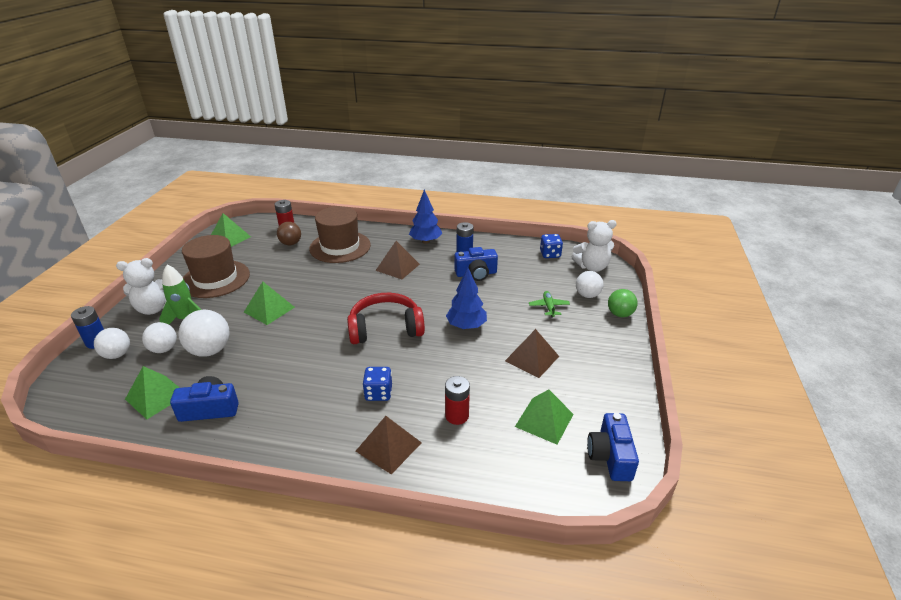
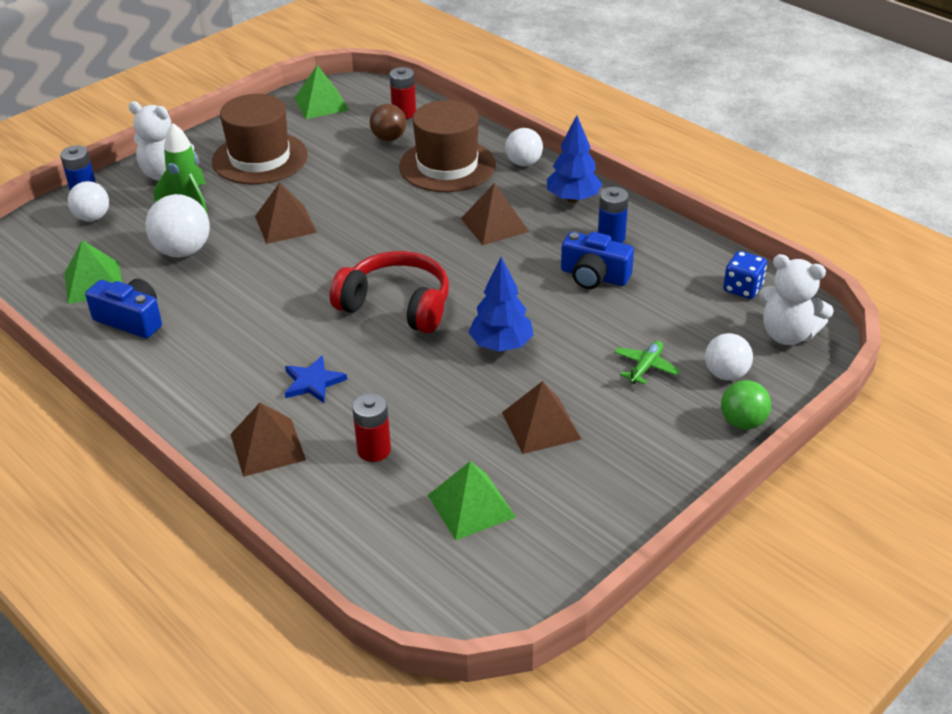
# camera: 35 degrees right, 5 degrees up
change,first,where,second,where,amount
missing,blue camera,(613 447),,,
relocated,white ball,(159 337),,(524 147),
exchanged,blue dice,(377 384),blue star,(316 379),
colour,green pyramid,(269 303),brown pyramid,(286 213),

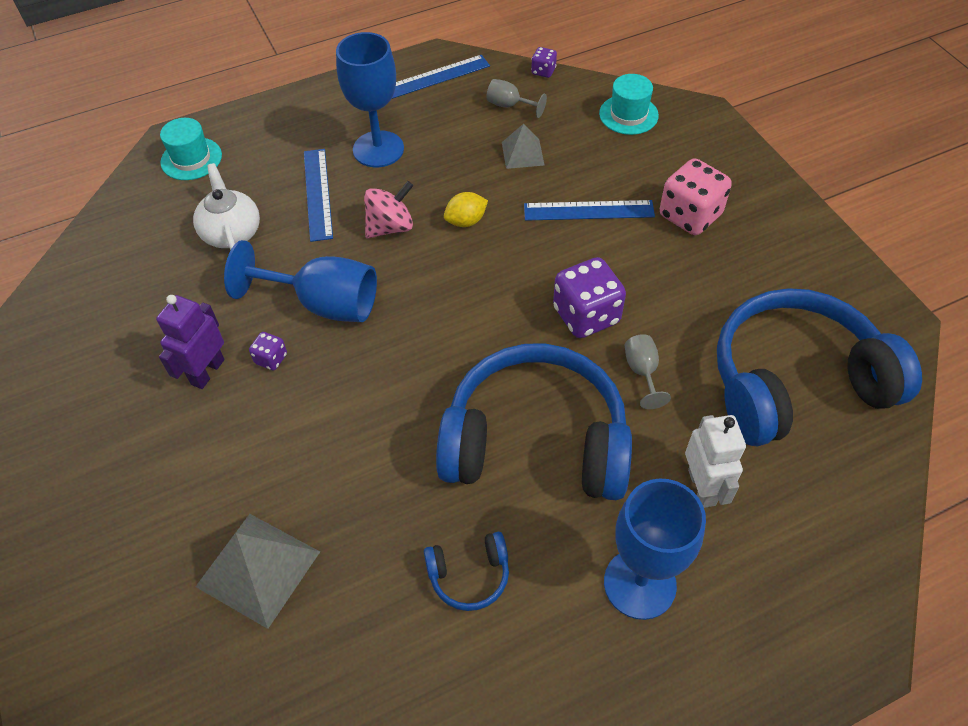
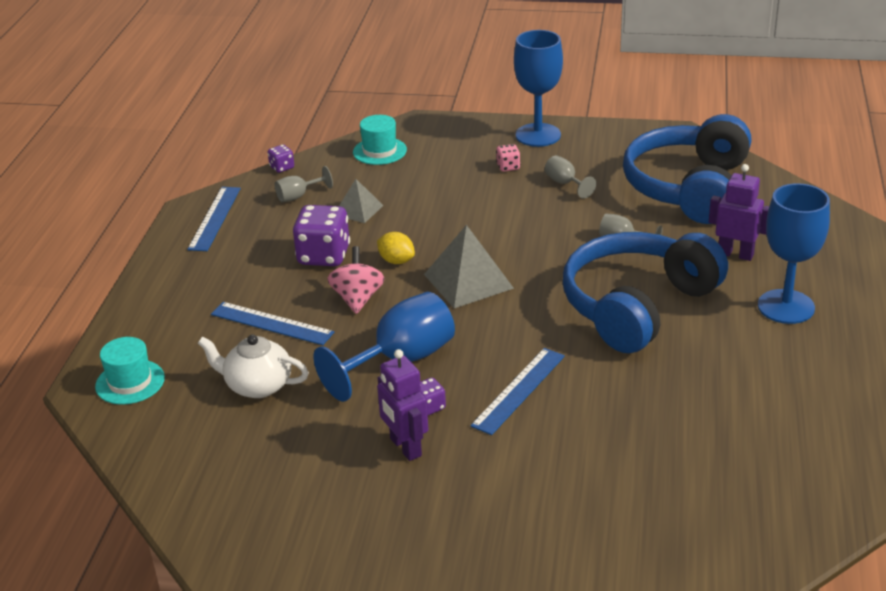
# camera: 55 degrees left, 20 degrees down
change,first,where,second,where,amount
missing,blue headphones,(466 571),,,
appeared,,,grey goblet,(570 177),
relocated,grey pyramid,(257 571),,(469 266),
relocated,blue goblet,(370 99),,(538 88),
relocated,blue ruler,(589 210),,(517 391),
relocated,purple dice,(589 297),,(321 235),
colour,white robot,(715 461),purple robot,(739 212),
spun,yellow lemon,(466 209),,(396 248),60 degrees counterclockwise
size,pink dice,(696 196),,(508 158),x0.48

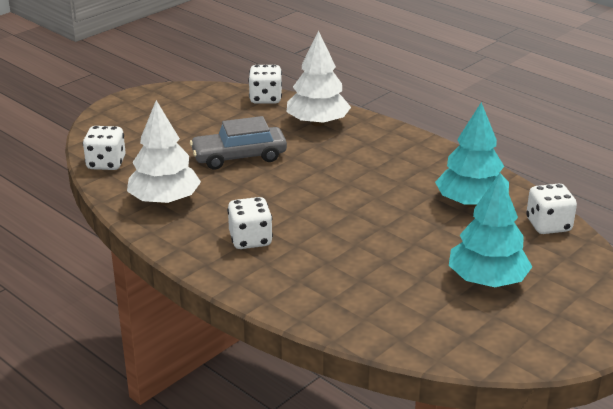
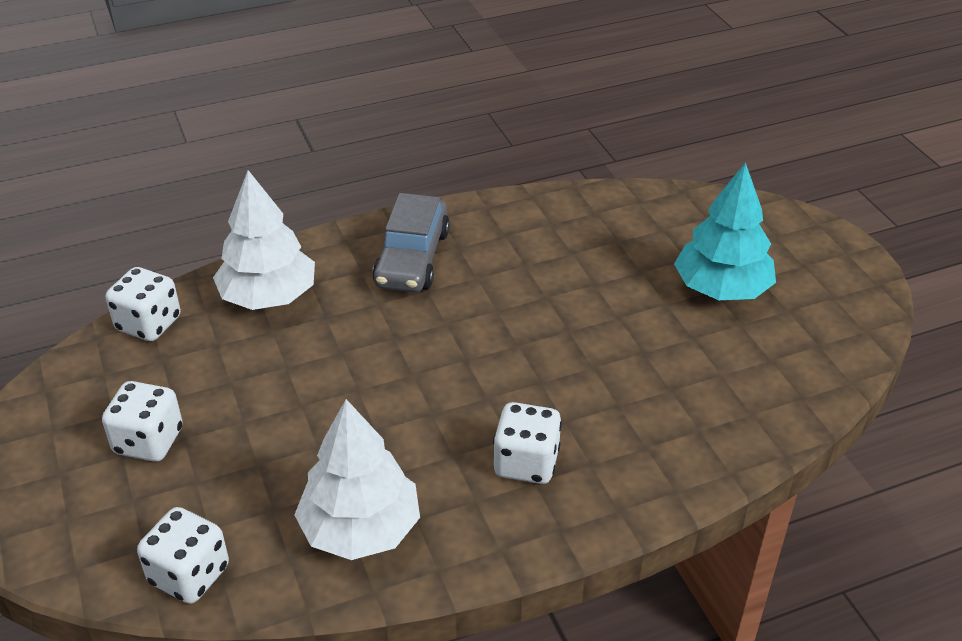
# camera: 65 degrees left, 10 degrees up
change,first,where,second,where,amount
missing,turquoise tree,(472 154),,,
relocated,grey car,(238 142),,(411 242),
relocated,white dice,(551 209),,(142 421),

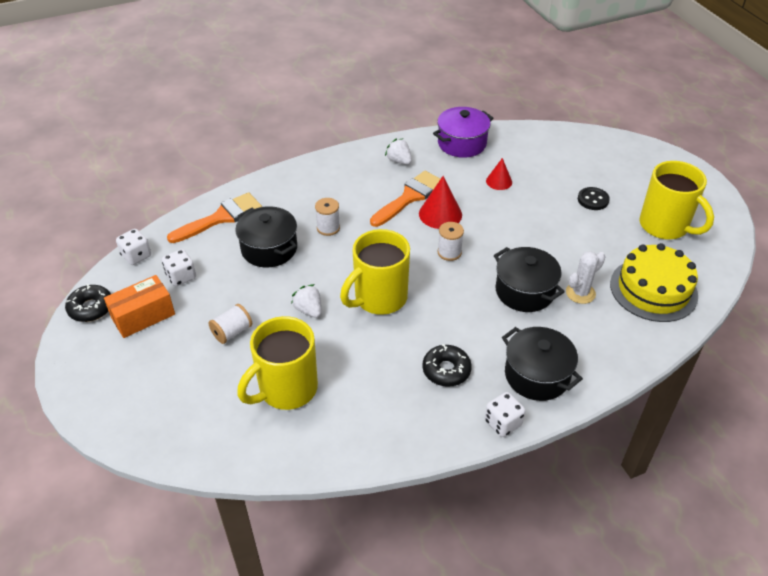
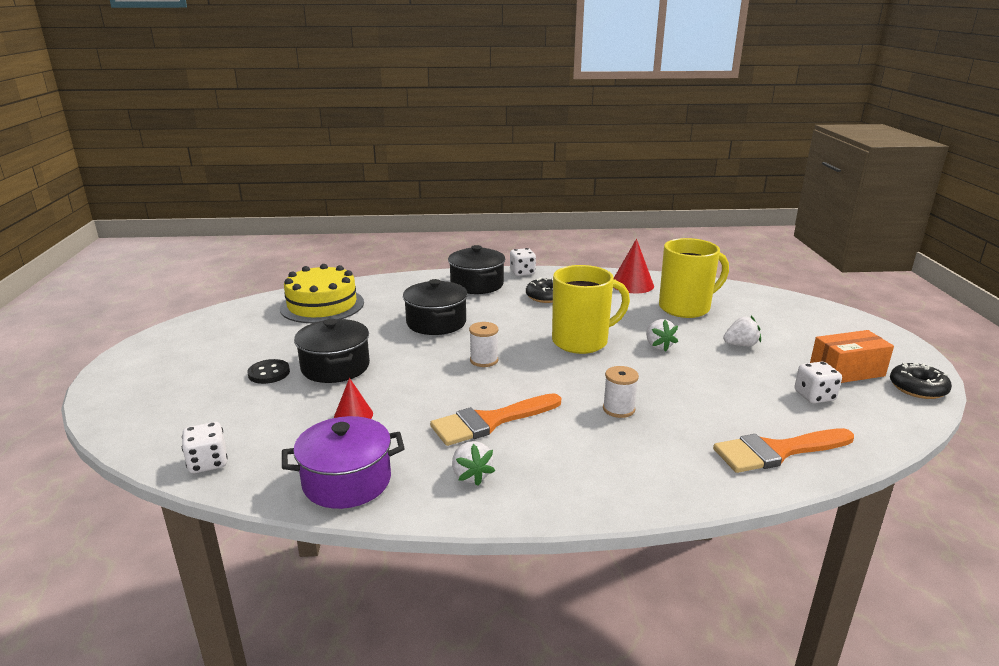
# camera: 160 degrees left, 20 degrees down
change,first,where,second,where,amount
missing,white cactus,(585 277),,,
missing,yellow mug,(676 200),,,
relocated,white dice,(133 247),,(205 447),
relocated,black pot,(266 236),,(332 351),
relocated,red cone,(440 202),,(634 266),
exchanged,white spool,(230 324),white strawberry,(742 331),

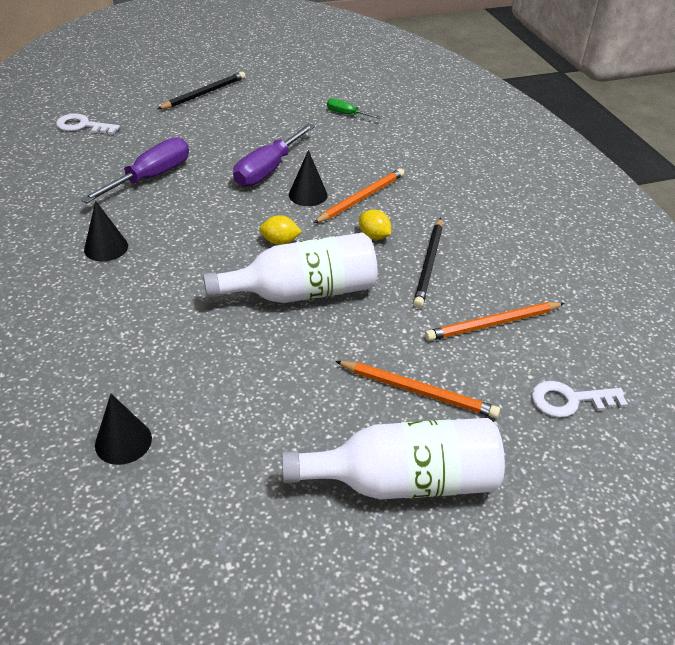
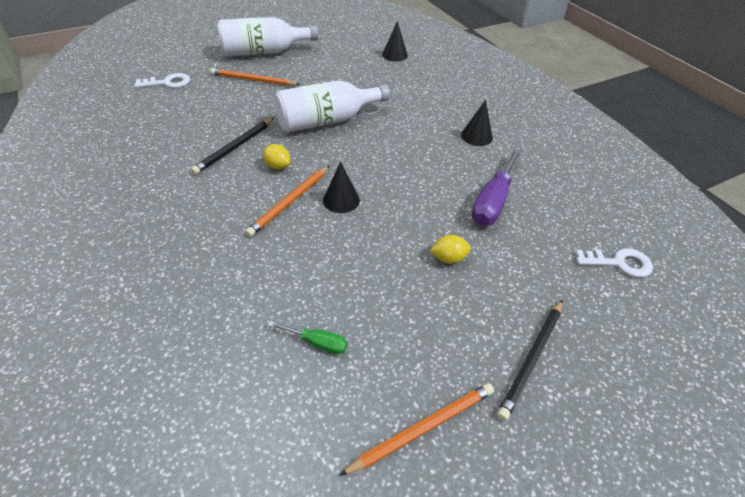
# camera: 170 degrees right, 5 degrees up
change,first,where,second,where,amount
missing,purple screwdriver,(274 155),,,
relocated,yellow lemon,(280 230),,(450 249),
relocated,orange pencil,(495 321),,(416 429),
spun,black pencil,(427 263),,(232 146),150 degrees counterclockwise

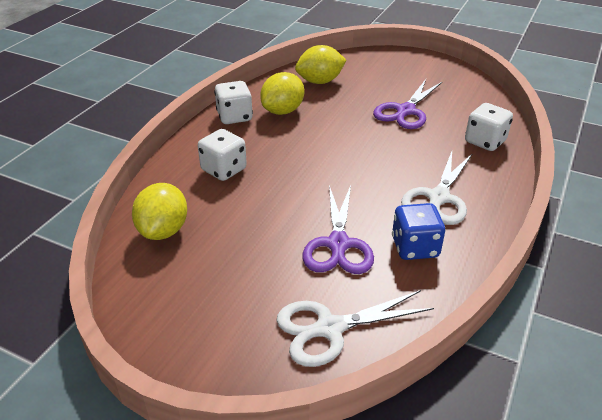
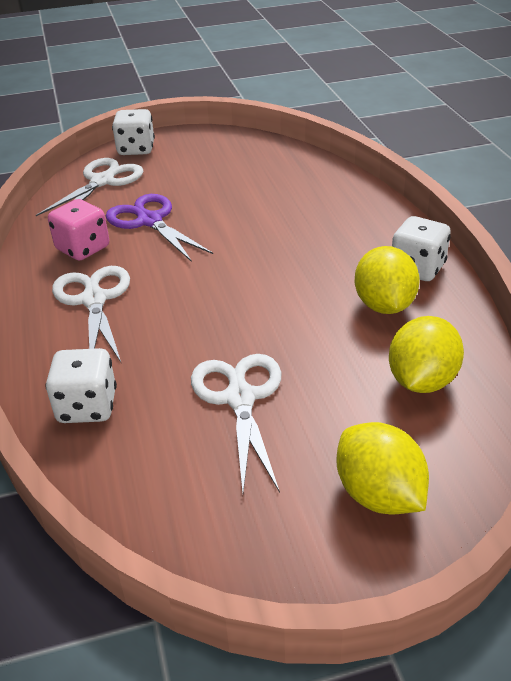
# camera: 140 degrees right, 0 degrees up
change,first,where,second,where,amount
relocated,yellow lemon,(159 211),,(383 468),
relocated,white dice,(222 155),,(133 132),
colour,purple scissors,(407 104),white scissors,(236 423),
colour,blue dice,(418 231),pink dice,(78 229),

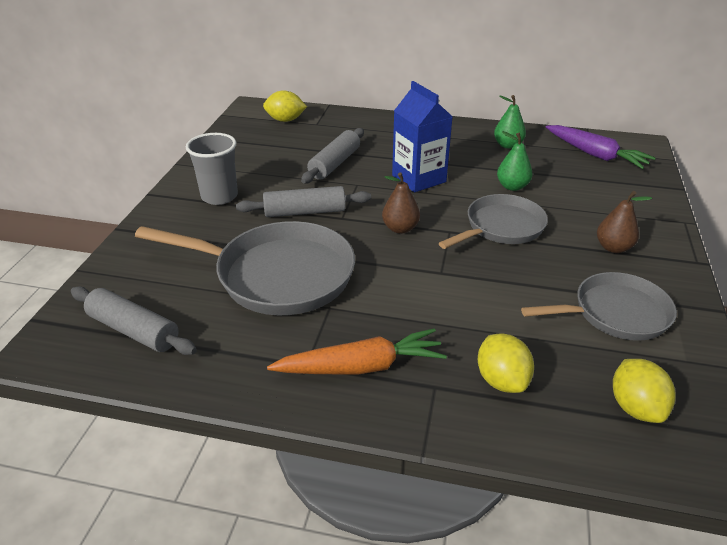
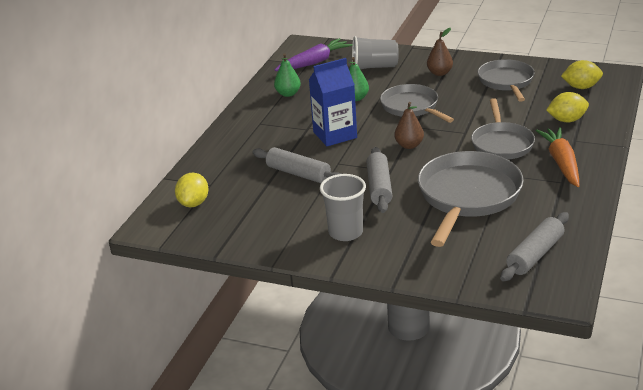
# camera: 80 degrees left, 5 degrees down
change,first,where,second,where,amount
appeared,,,grey cup,(375 52),
appeared,,,grey pan,(503 129),

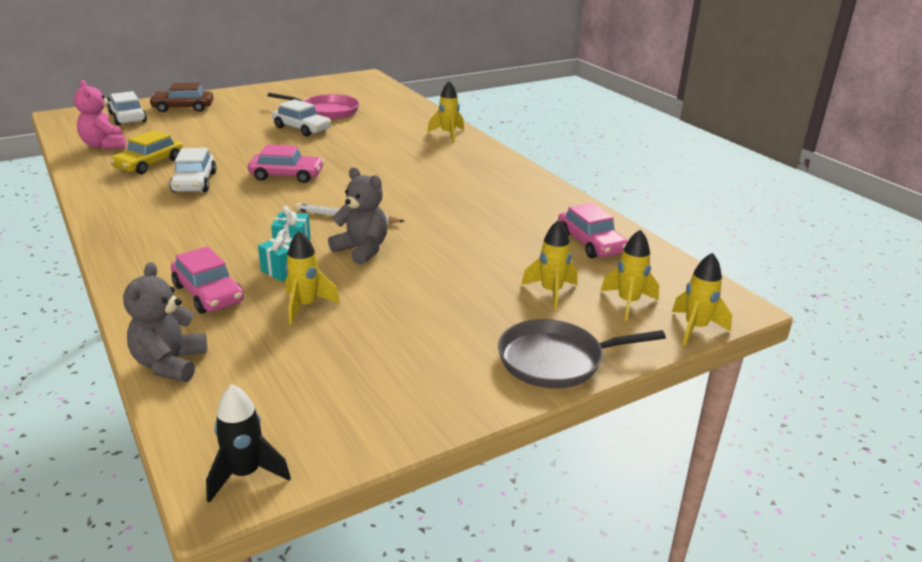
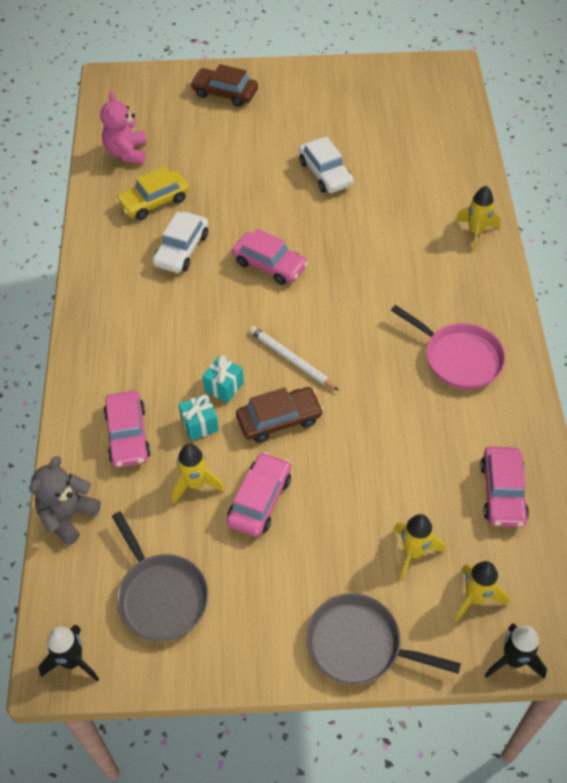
# camera: 30 degrees right, 25 degrees up
change,first,where,second,where,amount
missing,white car,(127 108),,,
appeared,,,grey pan,(160 576),
appeared,,,pink car,(259 494),
relocated,pink pan,(313 106),,(448 347),
exchanged,grey teddy bear,(357 216),brown car,(280 415),
colour,yellow rocket,(702 299),black rocket,(516 651),

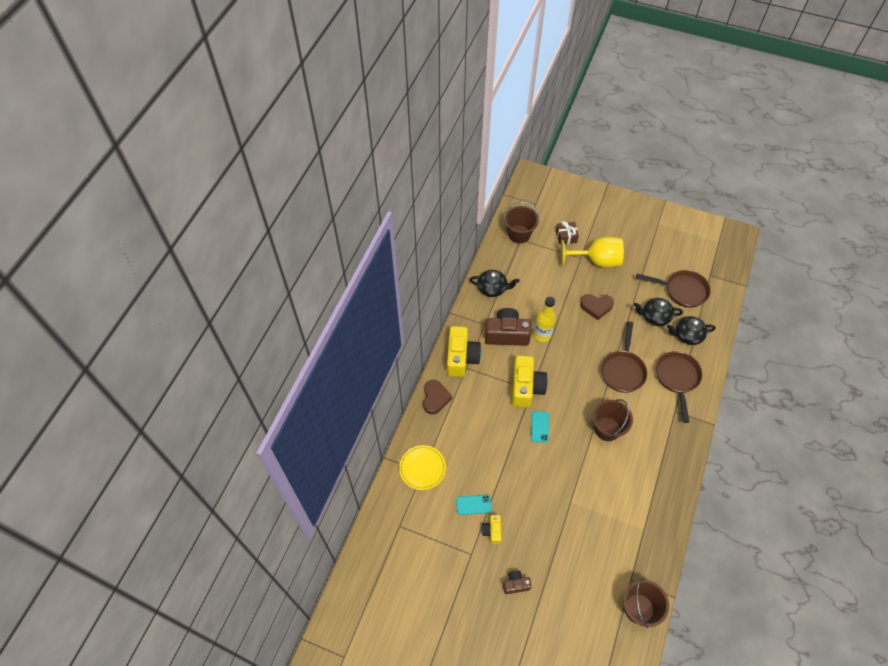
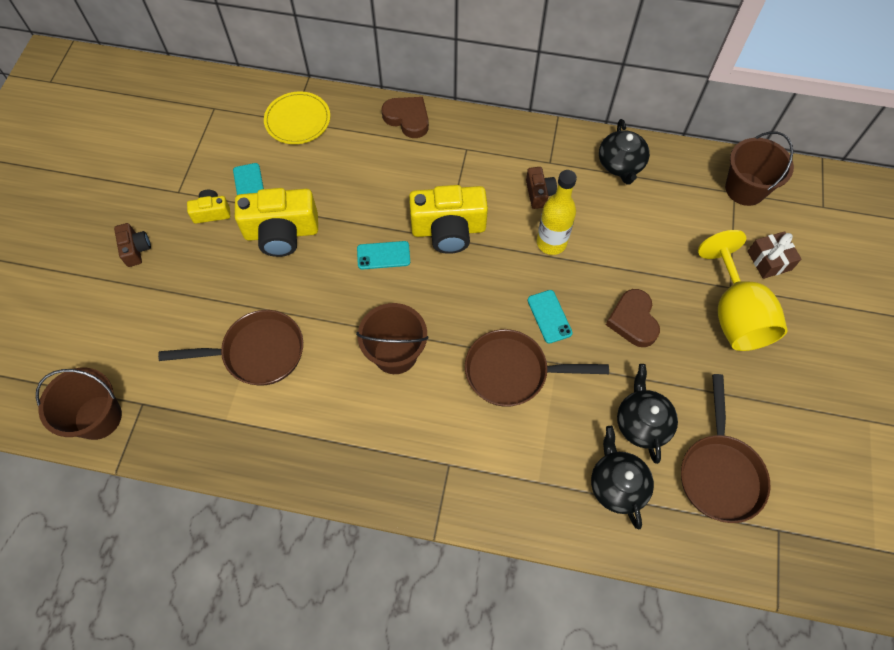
# camera: 80 degrees right, 5 degrees up
change,first,where,second,where,amount
appeared,,,turquoise phone,(550 317),
relocated,yellow camera,(464 351),,(276 222),
relocated,brown pan,(679 387),,(230 348),
spun,brown heart,(437 397),,(405 117),135 degrees counterclockwise
size,brown camera,(508 327),,(541 188),x0.51

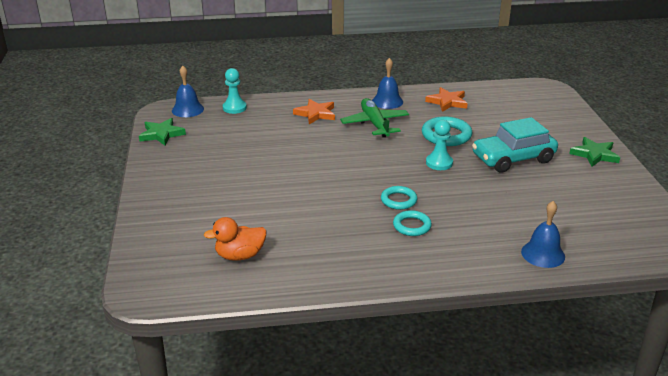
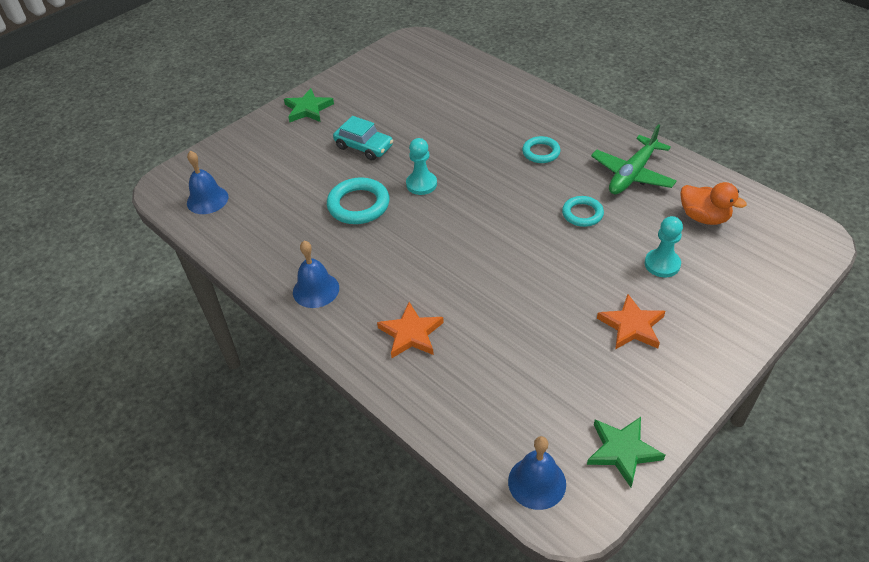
# camera: 125 degrees left, 15 degrees up
change,first,where,second,where,amount
relocated,turquoise pawn,(235 91),,(664 246),
relocated,green plane,(374 117),,(634 159),
relocated,turquoise ring,(399 198),,(583 211),
relocated,orange star,(446 99),,(631 322),
relocated,blue bell,(543 234),,(207 182),
size,turquoise car,(515 145),,(363 138),x0.66

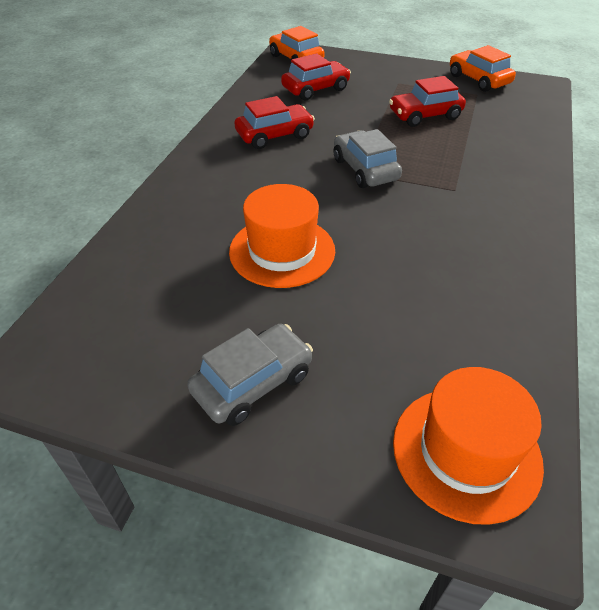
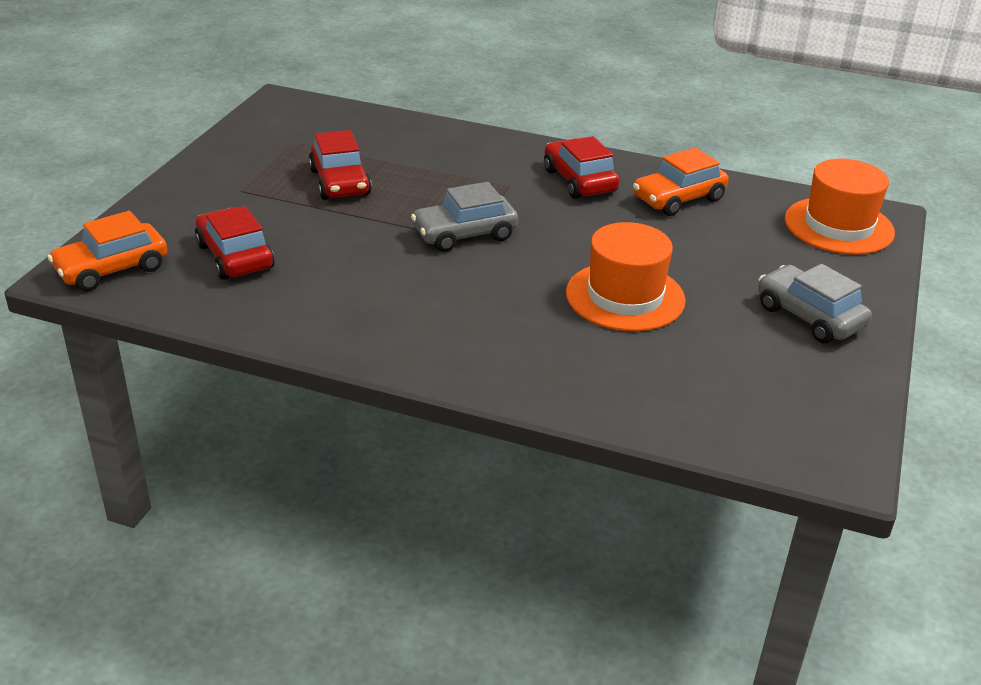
# camera: 90 degrees left, 10 degrees down
change,first,where,second,where,amount
relocated,red car,(274 122),,(582 167),
relocated,orange car,(483 68),,(681 182),

